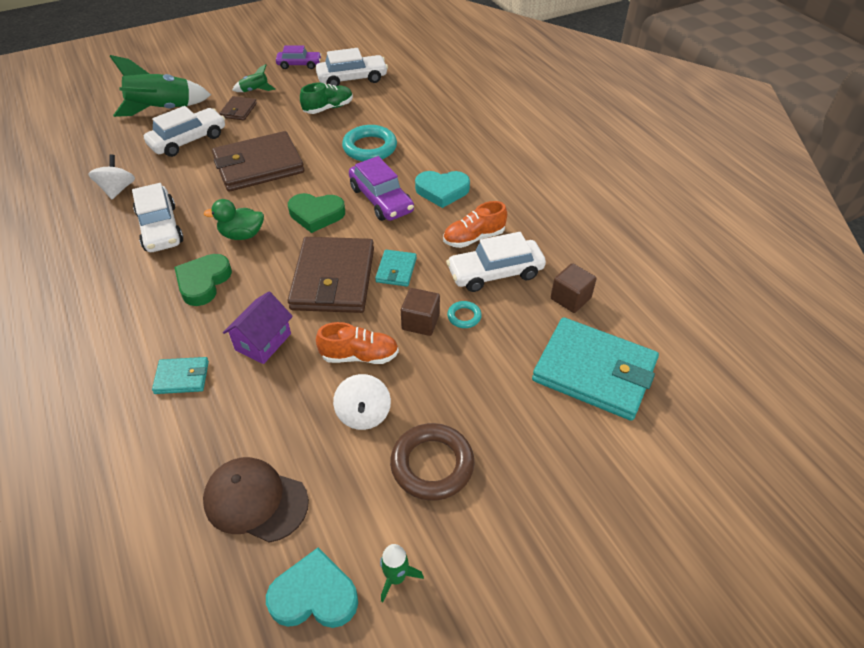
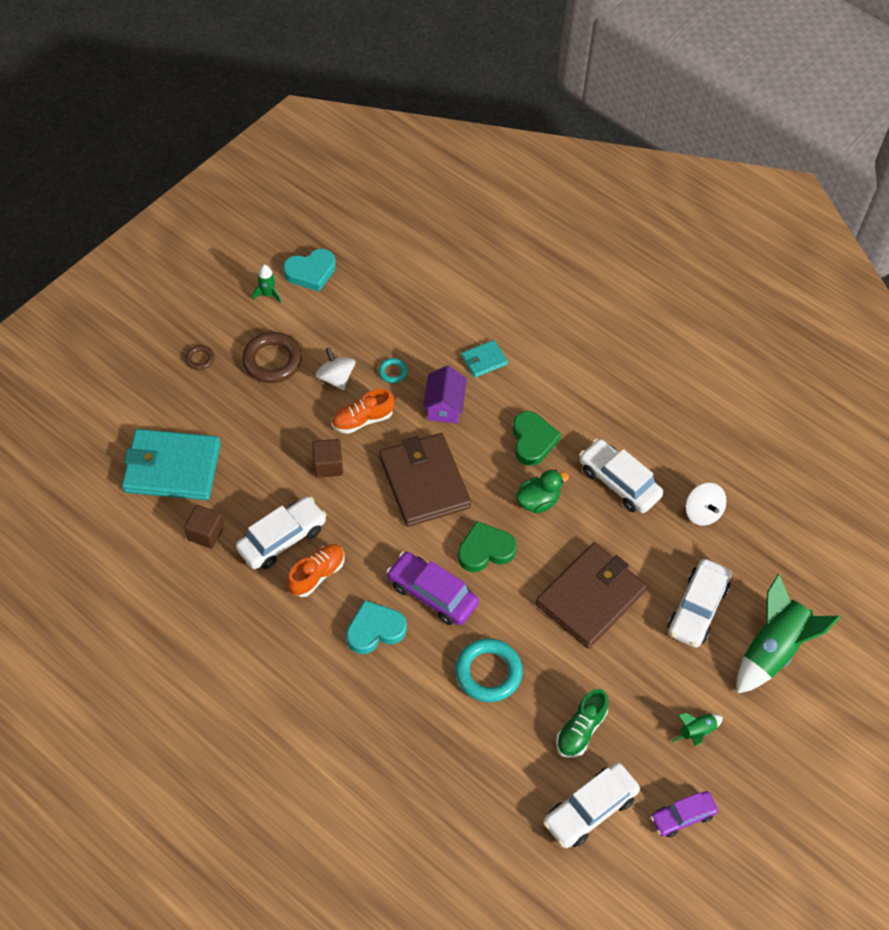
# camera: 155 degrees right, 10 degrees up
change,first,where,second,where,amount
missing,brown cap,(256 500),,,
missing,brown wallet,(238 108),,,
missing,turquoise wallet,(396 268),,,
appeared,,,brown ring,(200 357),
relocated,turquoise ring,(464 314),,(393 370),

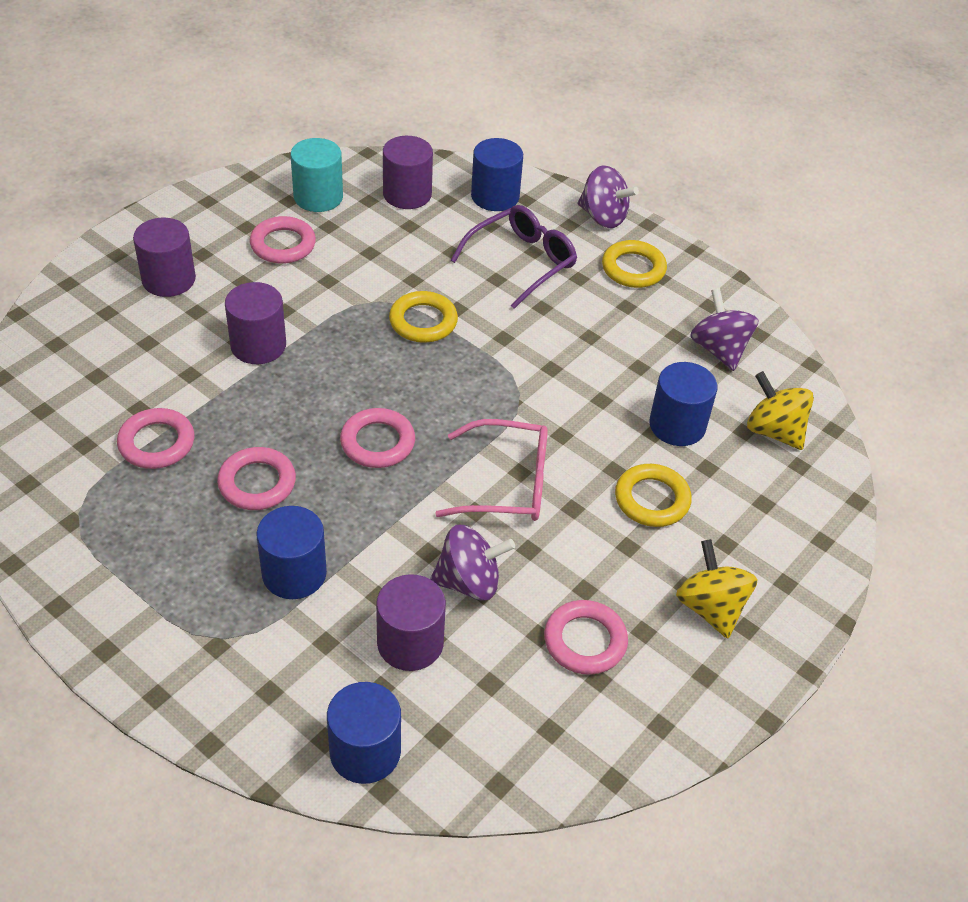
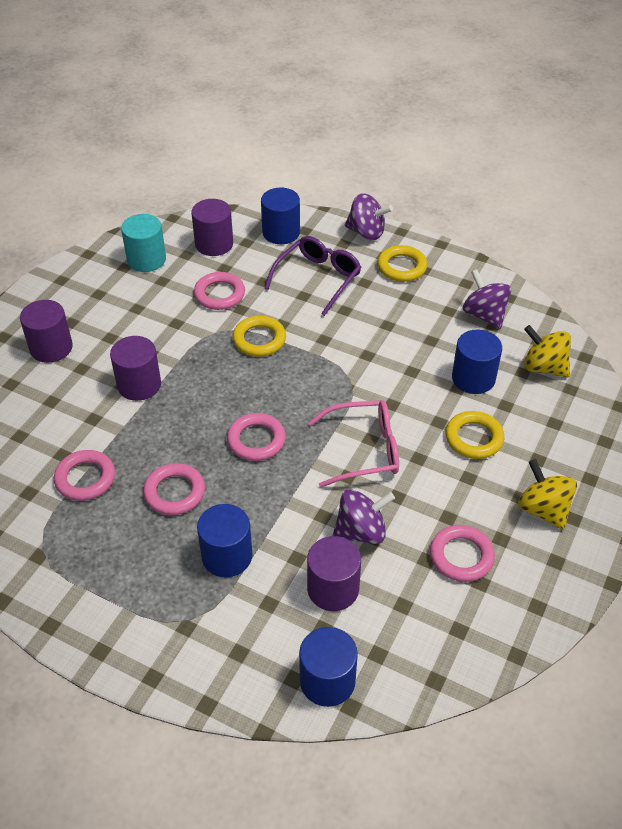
# camera: 10 degrees left, 0 degrees up
change,first,where,second,where,amount
relocated,pink ring,(283 240),,(219 291),

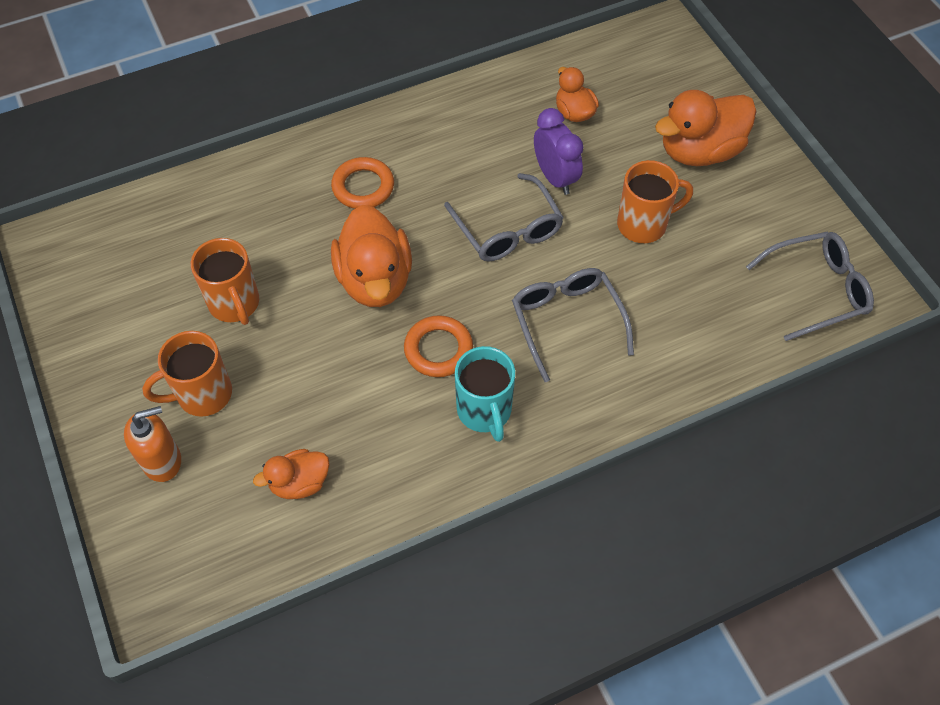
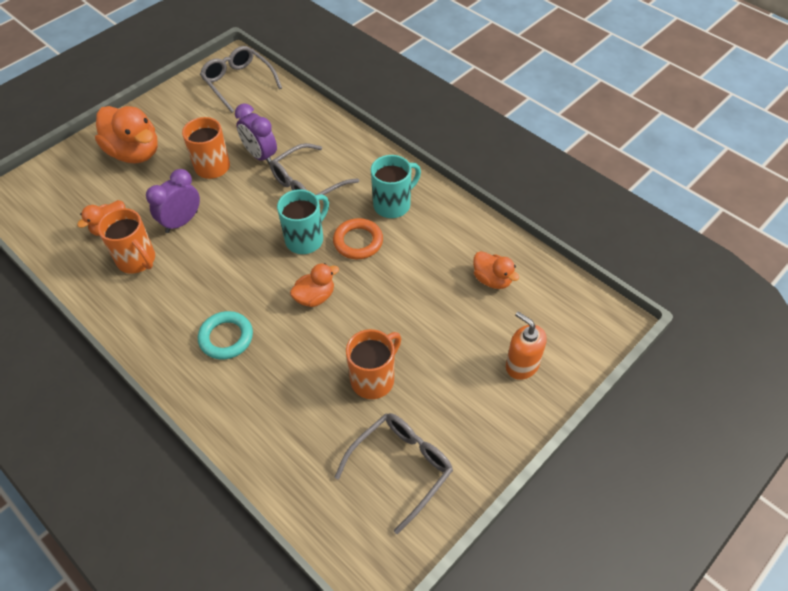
# camera: 110 degrees left, 5 degrees down
change,first,where,second,where,amount
appeared,,,purple clock,(256 134),
appeared,,,turquoise mug,(303 221),
relocated,orange mug,(187 374),,(126 241),
relocated,grey glasses,(504 217),,(394 473),
colour,orange ring,(362 183),turquoise ring,(225 335),
size,orange duck,(371 256),,(314 285),x0.55

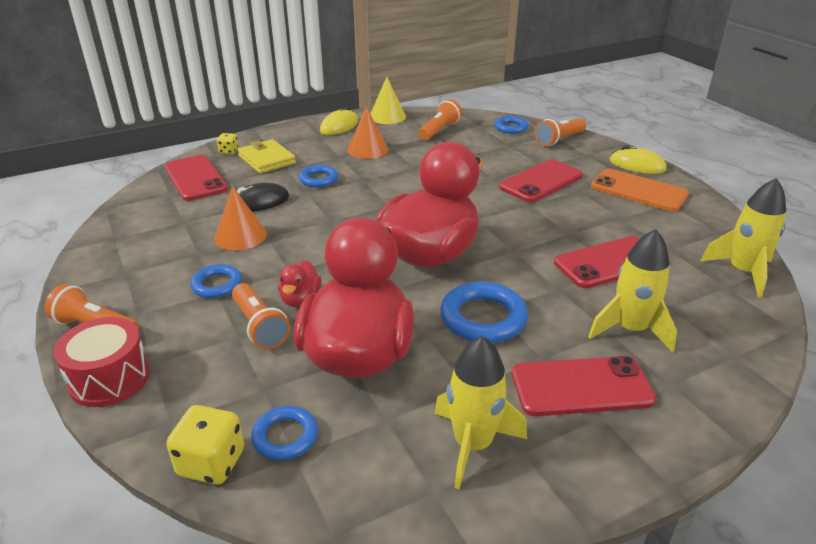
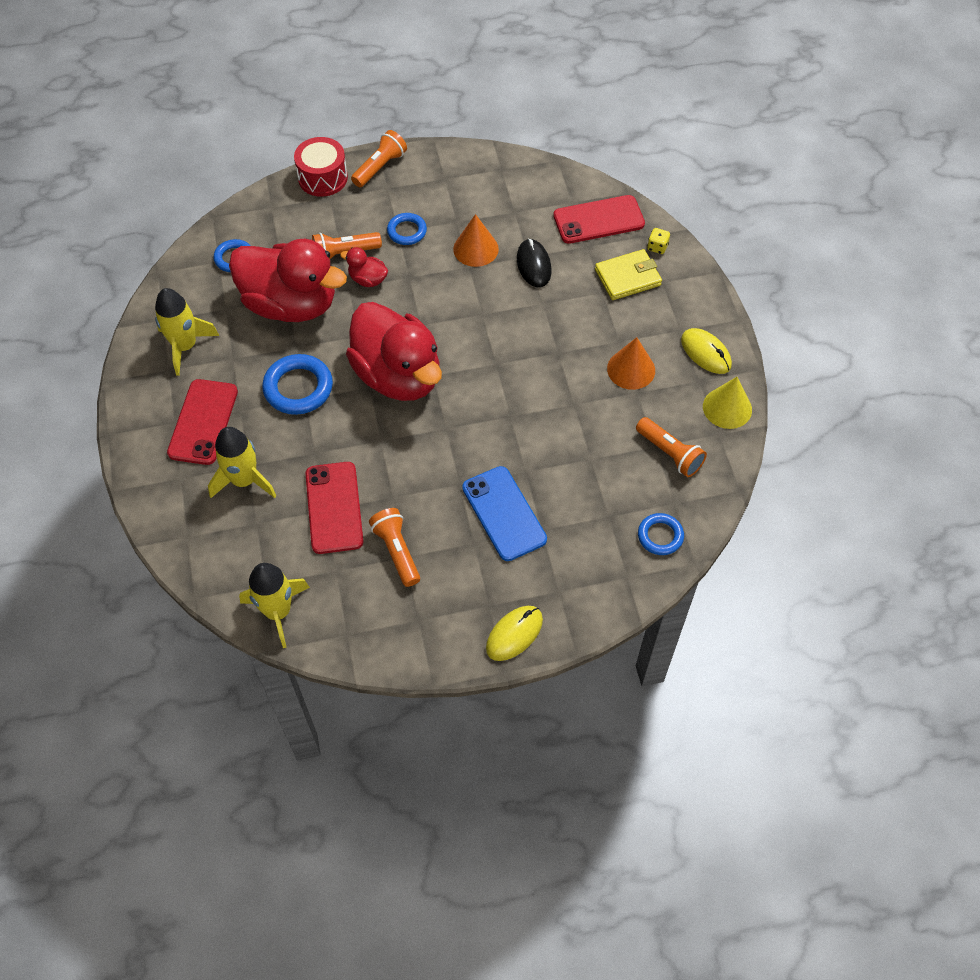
# camera: 105 degrees right, 25 degrees up
change,first,where,second,where,amount
missing,yellow dice,(205 445),,,
missing,blue ring,(318 176),,,
missing,orange phone,(640 190),,,
relocated,orange flashlight,(560 132),,(394 547),
colour,red phone,(541 180),blue phone,(504 513),

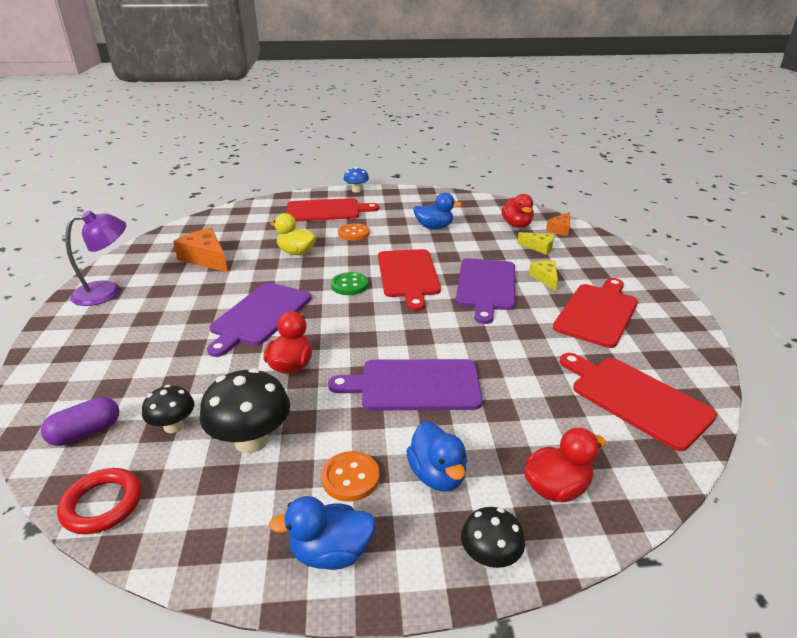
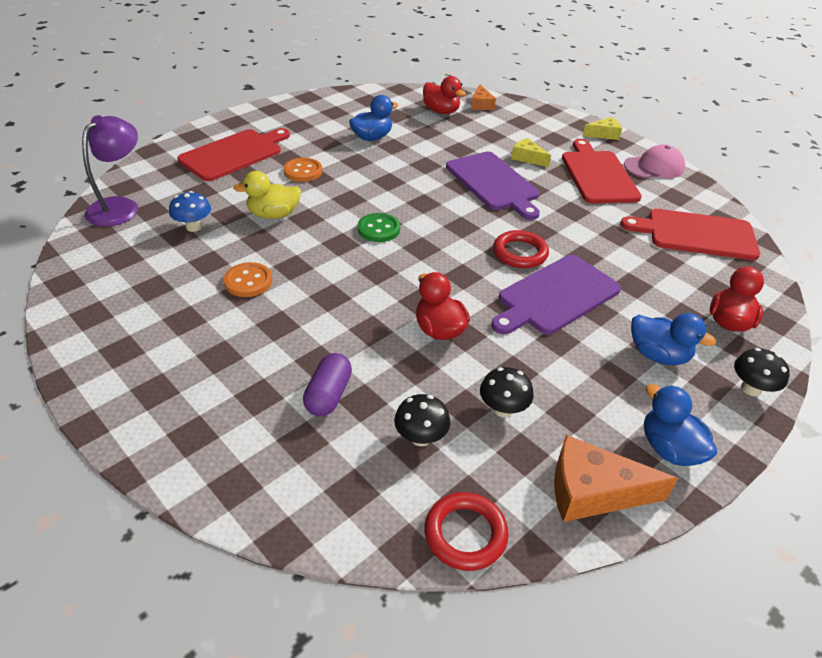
# camera: 40 degrees left, 10 degrees up
change,first,where,second,where,amount
missing,purple cutting board,(259 319),,,
missing,red cutting board,(409 280),,,
appeared,,,red ring,(521 249),
appeared,,,pink cap,(654 161),
relocated,purple capsule,(80 421),,(327 384),
relocated,purple lamp,(95 258),,(110 171),
relocated,orange cheese,(200 250),,(616 478),
relocated,orange button,(350 476),,(248 279),
relocated,blue mushroom,(356 180),,(190 211),
relocated,yellow cheese,(535 243),,(602 128),
spun,blue duck,(322 533),,(680 425),105 degrees clockwise
size,black mushroom,(245 410),,(507 392),x0.59

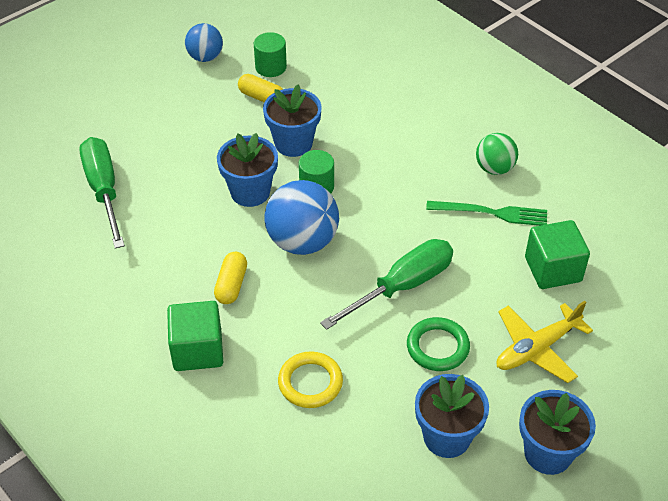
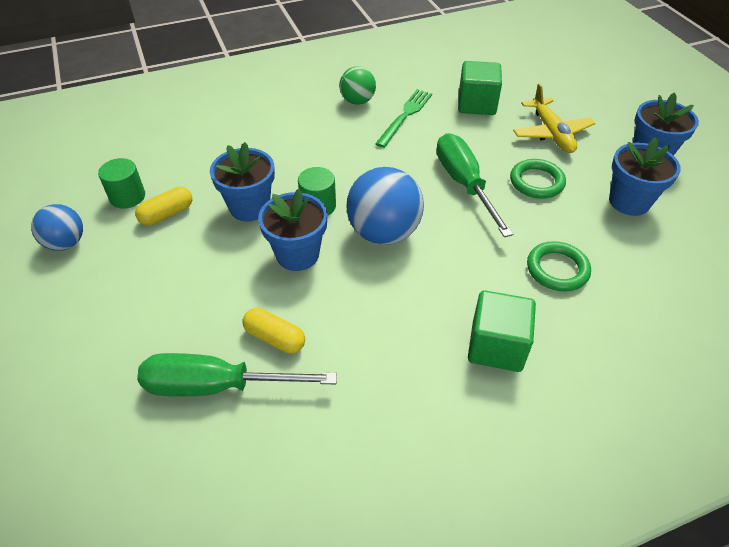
# camera: 70 degrees left, 0 degrees up
change,first,where,second,where,amount
relocated,yellow capsule,(230 278),,(273 331),
colour,yellow ring,(310 379),green ring,(559 266),

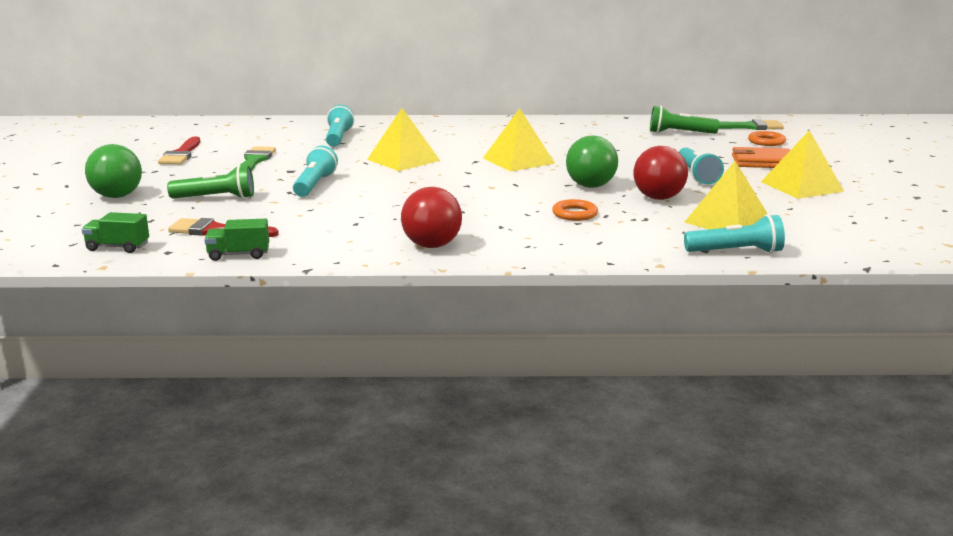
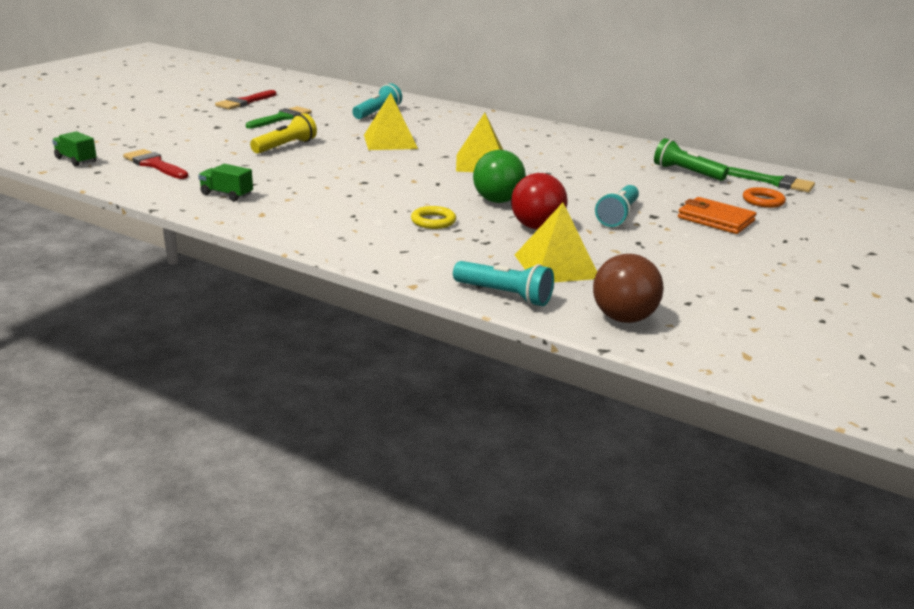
# camera: 30 degrees right, 5 degrees up
change,first,where,second,where,amount
missing,green ball,(113 171),,,
missing,green flashlight,(210 182),,,
missing,red ball,(431 217),,,
missing,yellow pyramid,(802 164),,,
appeared,,,brown ball,(628 288),
relocated,green truck,(236 240),,(225 182),
colour,turquoise flashlight,(315 171),yellow flashlight,(283 133),
colour,orange ring,(575 210),yellow ring,(433 217),

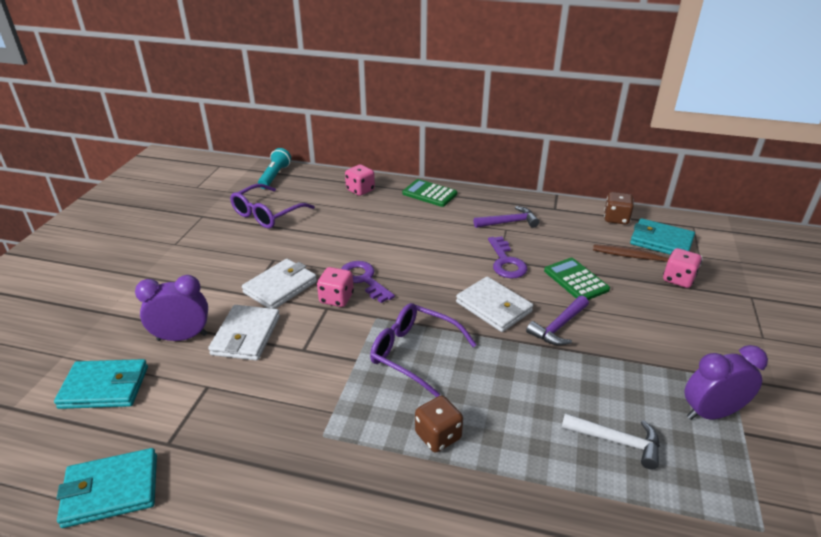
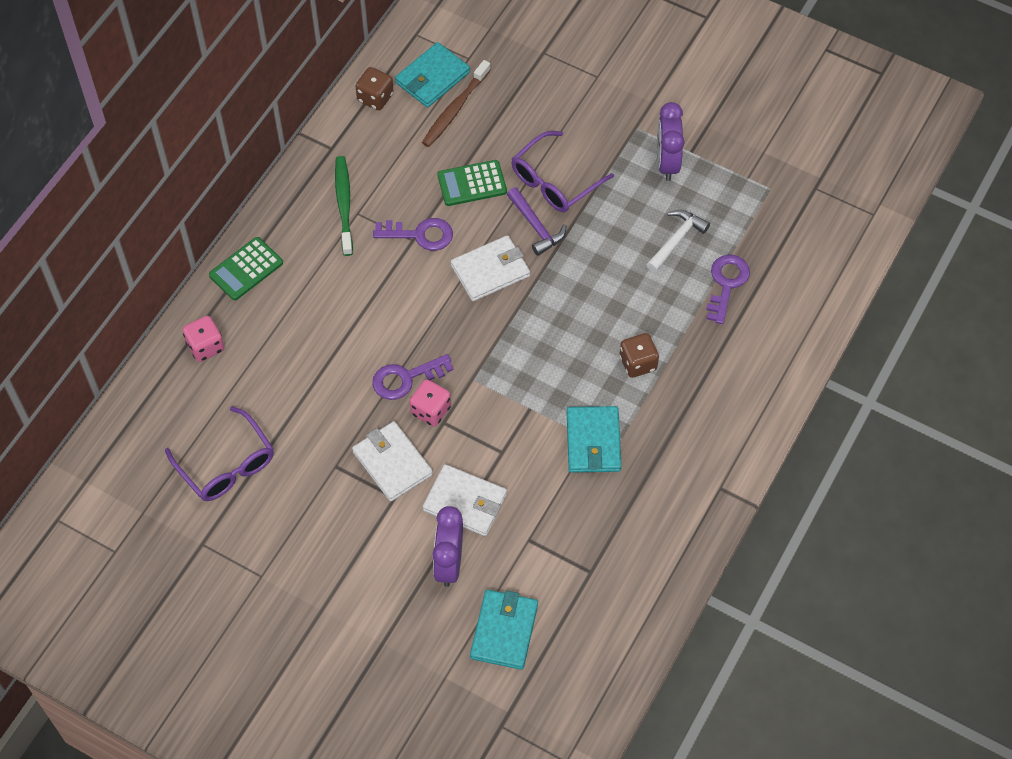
# camera: 75 degrees left, 25 degrees up
change,first,where,second,where,amount
missing,turquoise flashlight,(274 168),,,
missing,pink dice,(682 268),,,
appeared,,,purple key,(728 289),
relocated,turquoise wallet,(107 488),,(594 439),
relocated,purple glasses,(423 350),,(563 171),
exchanged,purple hammer,(506 217),green toothbrush,(344 206),

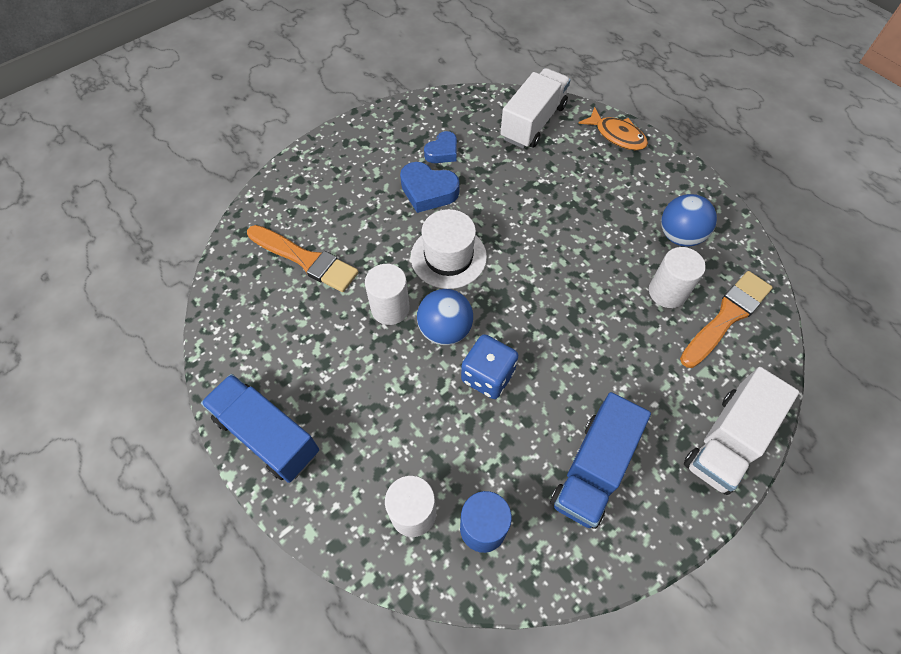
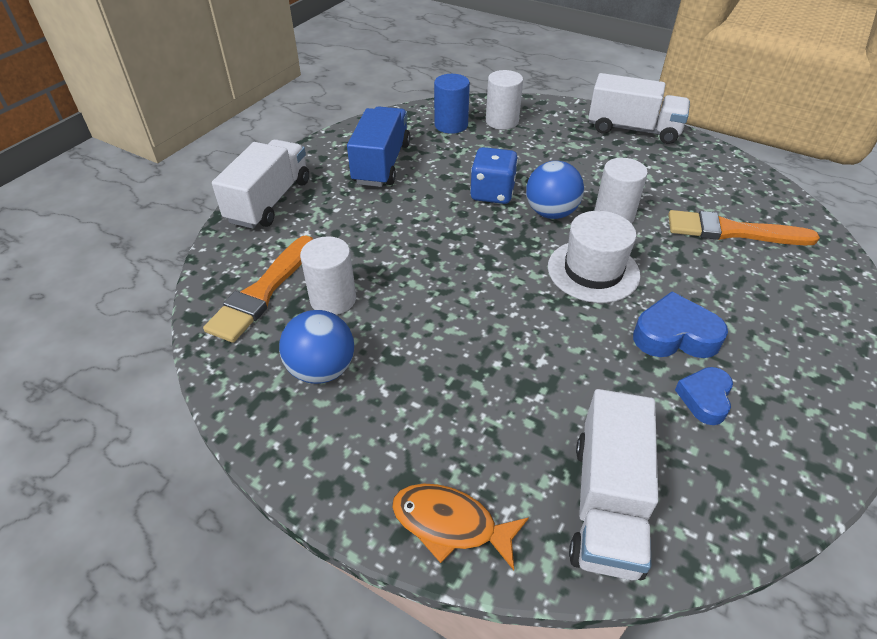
# camera: 160 degrees right, 15 degrees down
change,first,where,second,where,amount
colour,blue truck,(260 428),white truck,(639 108),

